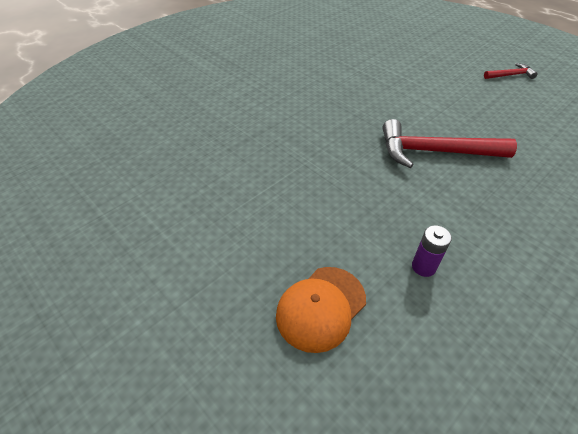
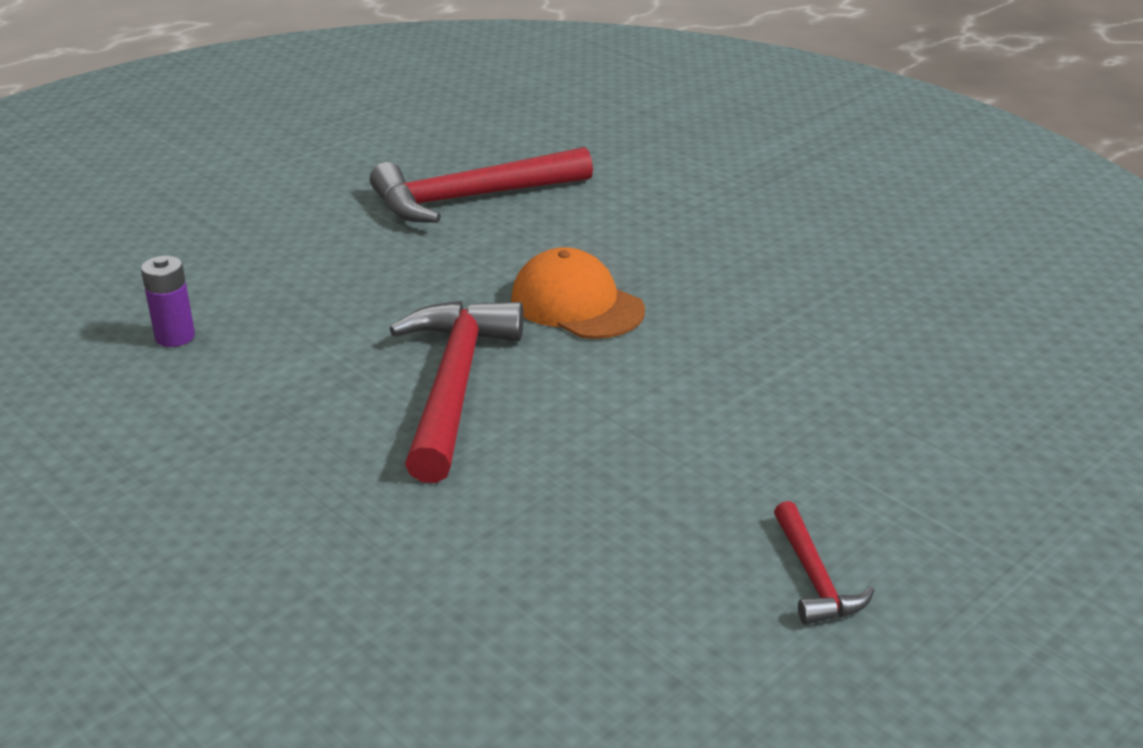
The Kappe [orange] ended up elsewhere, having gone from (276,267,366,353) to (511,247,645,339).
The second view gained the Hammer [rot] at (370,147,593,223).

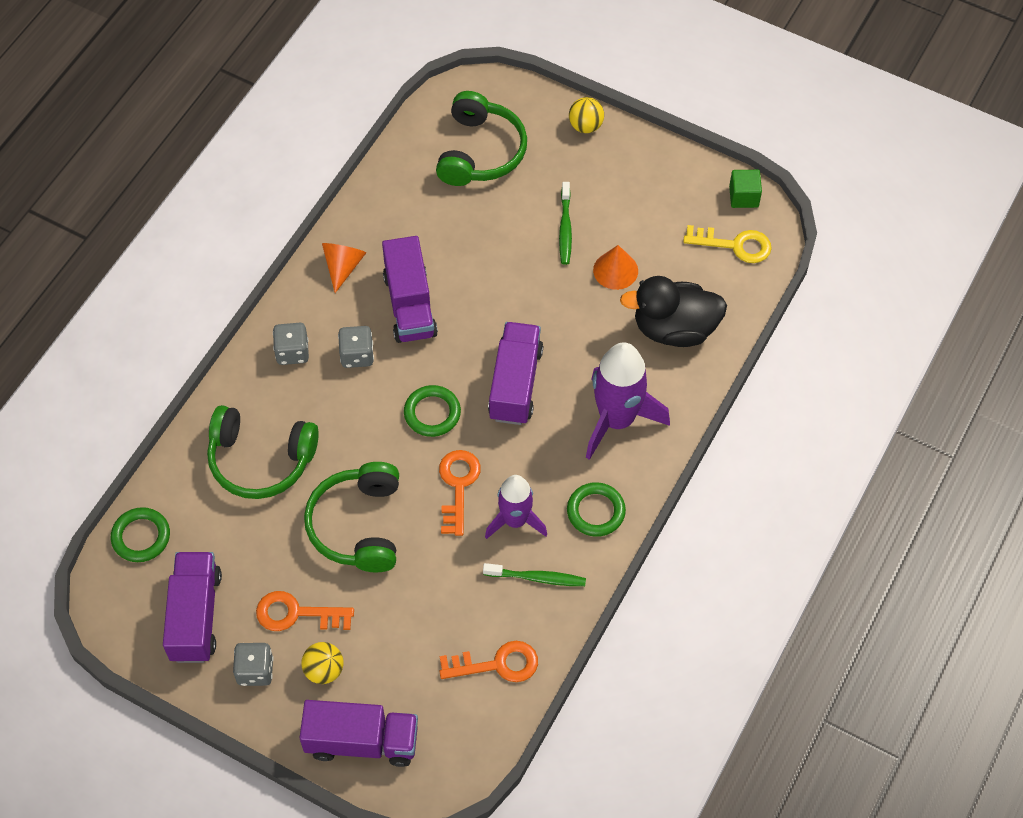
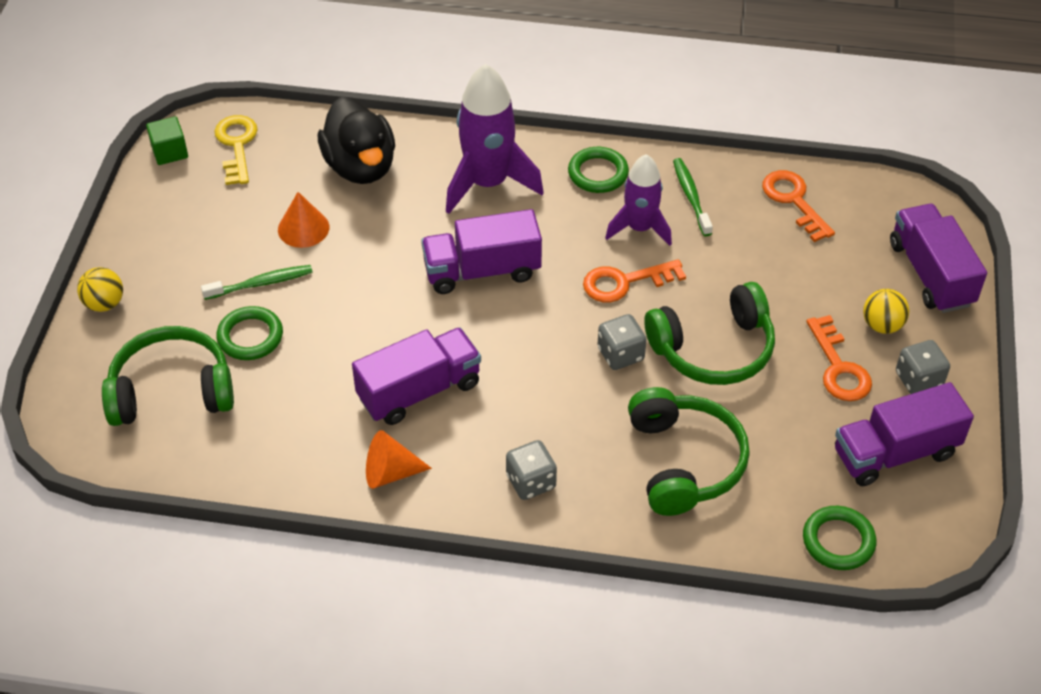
The Spielwürfel [grau] ended up elsewhere, having gone from (338,326,374,368) to (597,314,647,370).
The Ring [grün] ended up elsewhere, having gone from (404,385,461,437) to (216,306,283,360).

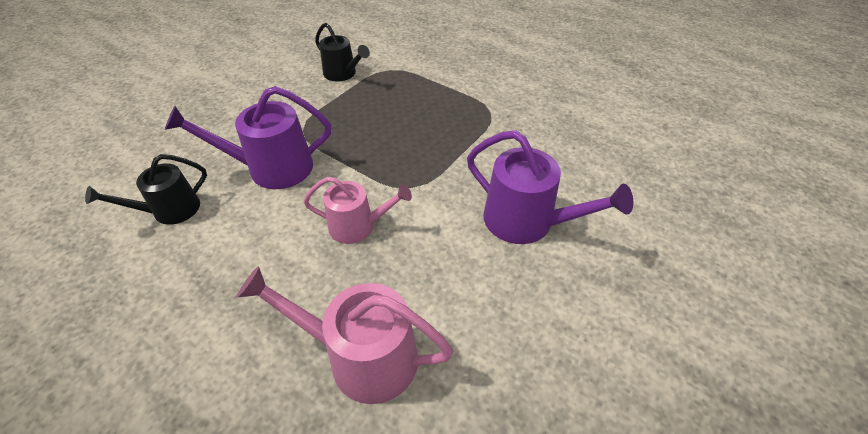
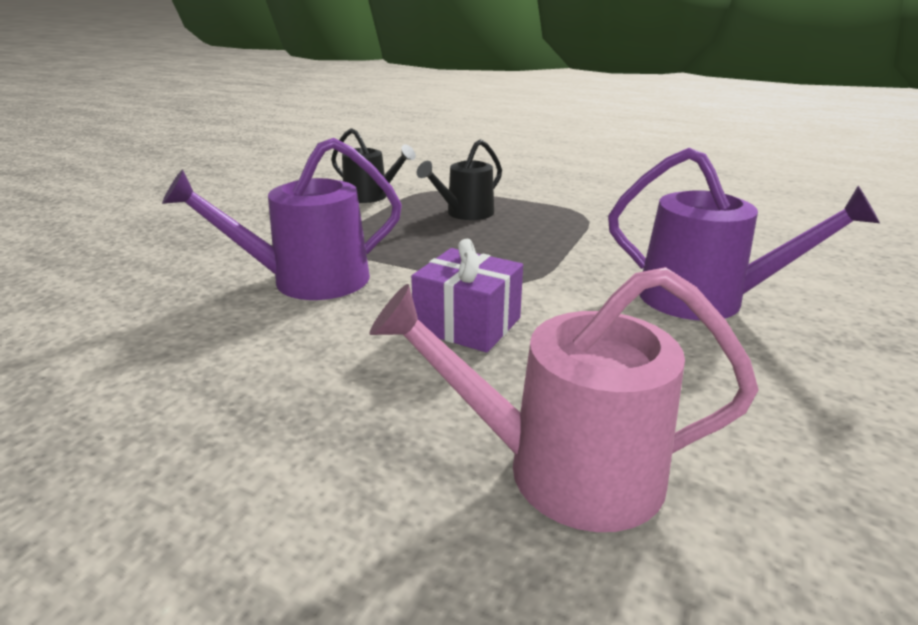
The Gießkanne [schwarz] ended up elsewhere, having gone from (85,154,207,225) to (417,139,502,220).
Where the Gießkanne [rosa] stood at (303,177,412,244), the Geschenk [lila] came to stand at (411,239,523,353).

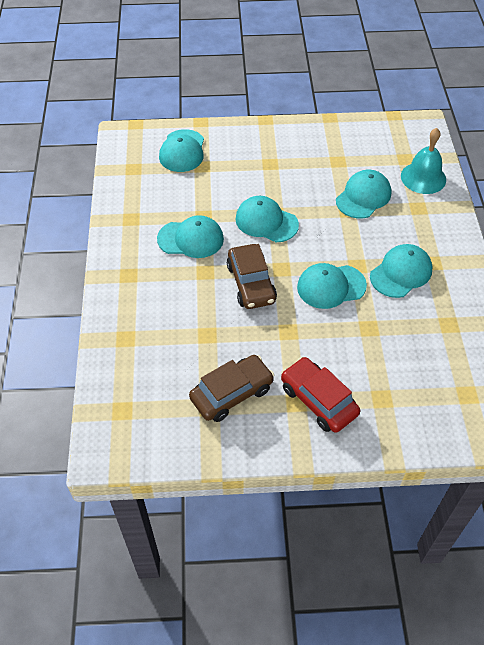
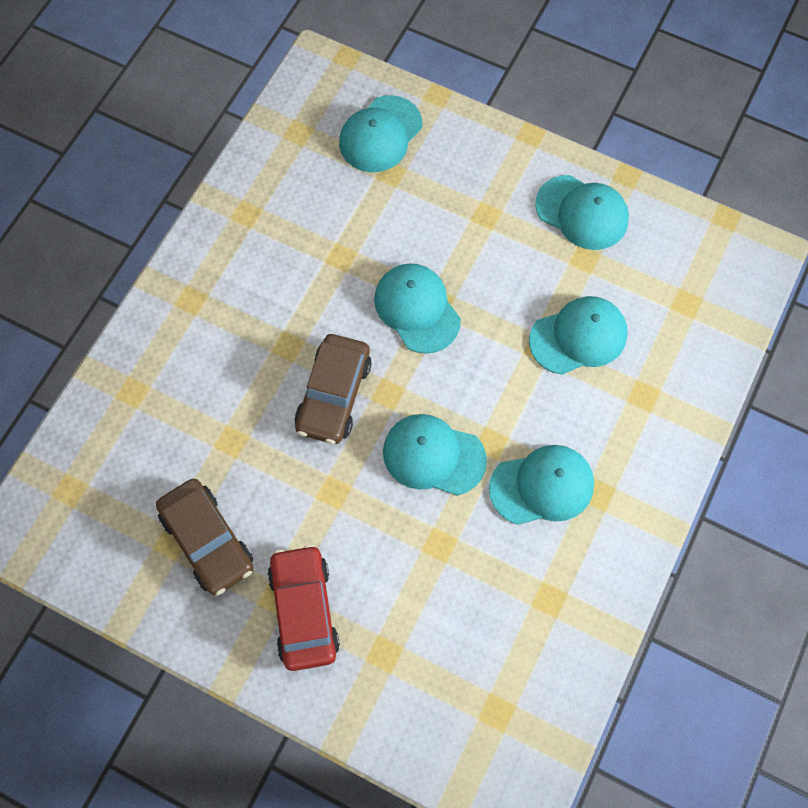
The Kappe [türkis] ended up elsewhere, having gone from (157,215,224,258) to (535,175,629,250).
The Auto [braun] at (189,355,274,422) ended up facing another way, 60 degrees clockwise from before.
The second view lost the Glocke [türkis] at (401,128,446,194).

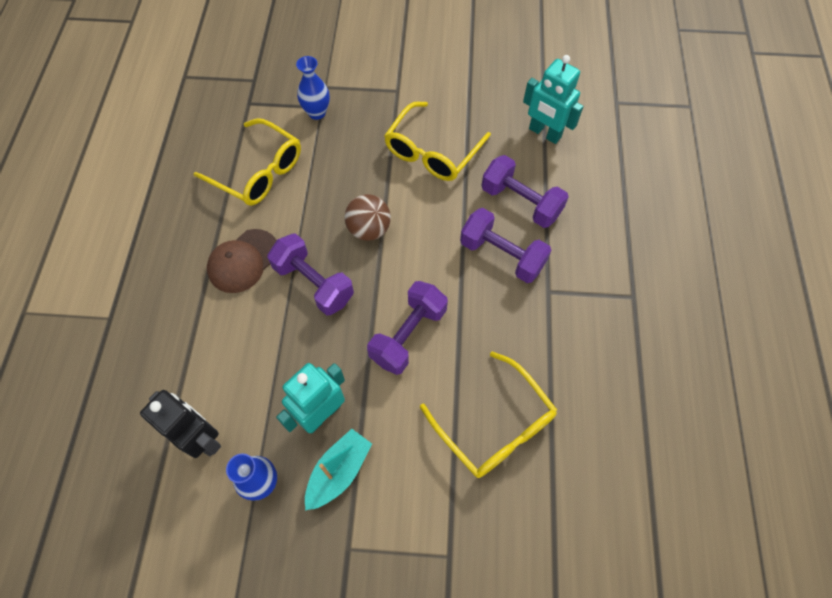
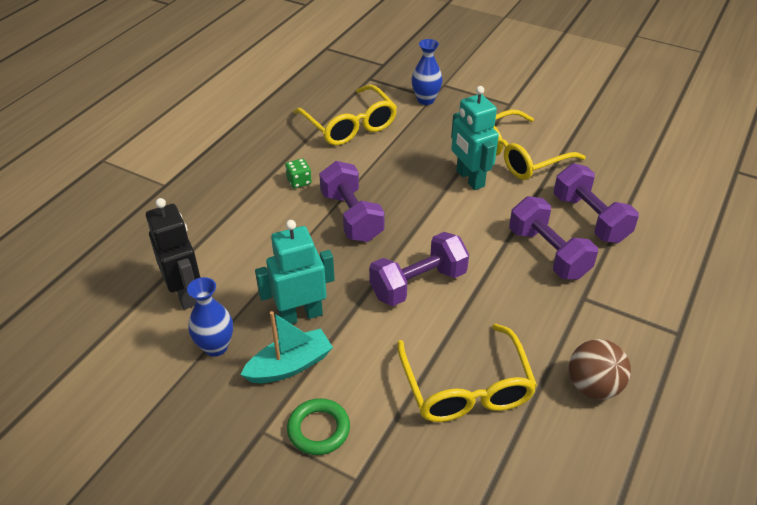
Where the Kappe [braun] stood at (207,229,277,293), the Spielwürfel [grün] came to stand at (285,158,312,188).
The Ball [braun] ended up elsewhere, having gone from (345,194,391,241) to (569,339,631,400).
The Roboter [türkis] ended up elsewhere, having gone from (523,55,584,144) to (451,86,499,190).
The second view gained the Ring [grün] at (287,398,350,455).

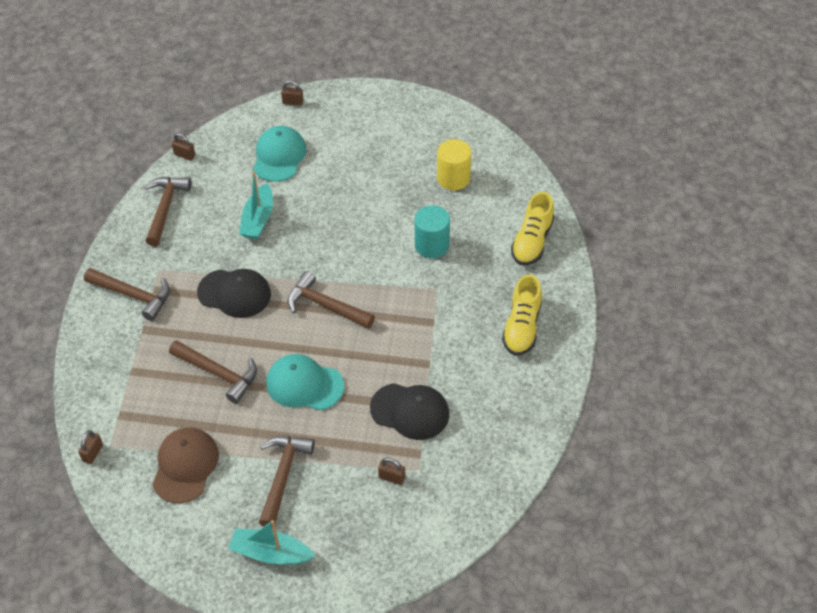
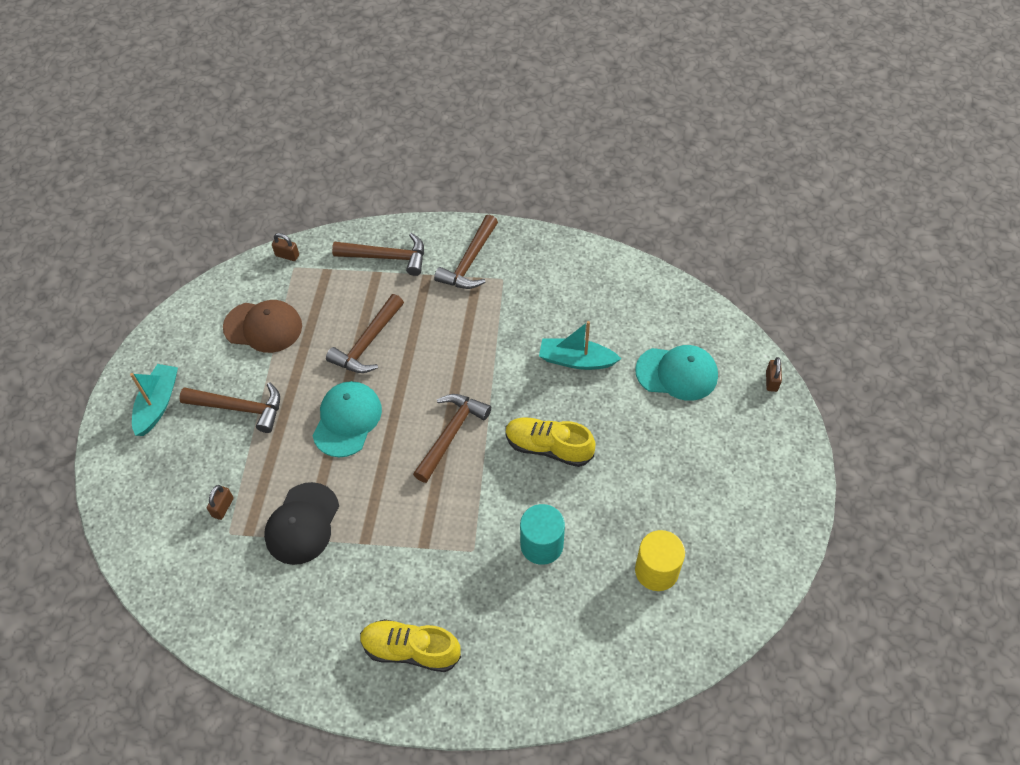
The Hammer [braun] ended up elsewhere, having gone from (145,177,192,246) to (332,233,424,276).
The second view lost the Vorhängeschloss [braun] at (172,133,195,161).
The second view lost the Kappe [schwarz] at (197,269,271,318).
The Schuh [gelb] ended up elsewhere, having gone from (511,192,554,265) to (505,418,595,467).

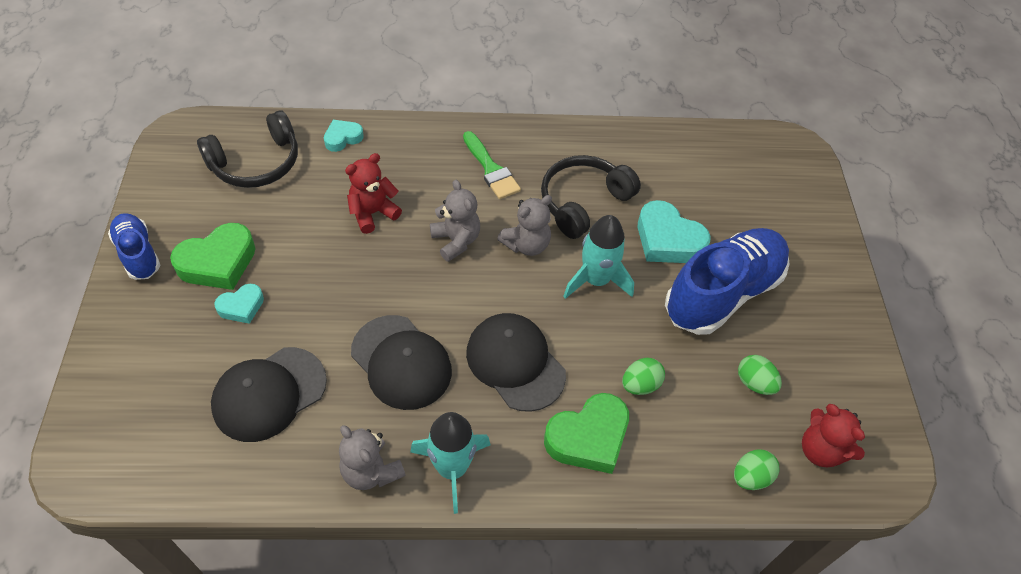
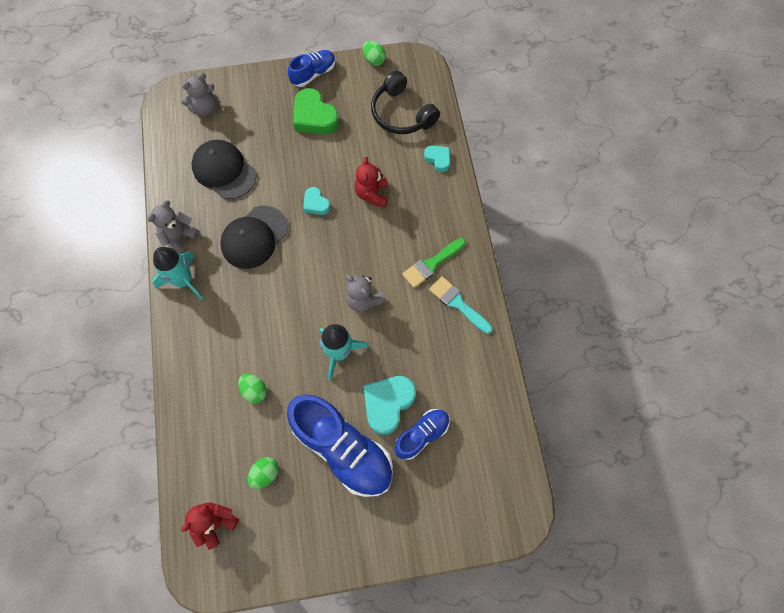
The Herz [türkis] ended up elsewhere, having gone from (214,284,264,324) to (303,187,330,215).
The Teddybär [rot] at (345,153,402,234) ended up facing another way, 135 degrees counterclockwise from before.
The Teddybär [grau] ended up elsewhere, having gone from (430,180,480,262) to (181,73,216,115).
The second view lost the Kappe [schwarz] at (466,313,566,412).
The second view lost the Kopfhörer [schwarz] at (541,155,641,239).
The second view lost the Herz [grün] at (544,393,629,474).
The Ei [grün] ended up elsewhere, having gone from (734,449,780,490) to (363,41,386,66).
The second view gained the Schuh [blau] at (394,409,450,460).
The second view gained the Pinsel [türkis] at (429,276,492,334).

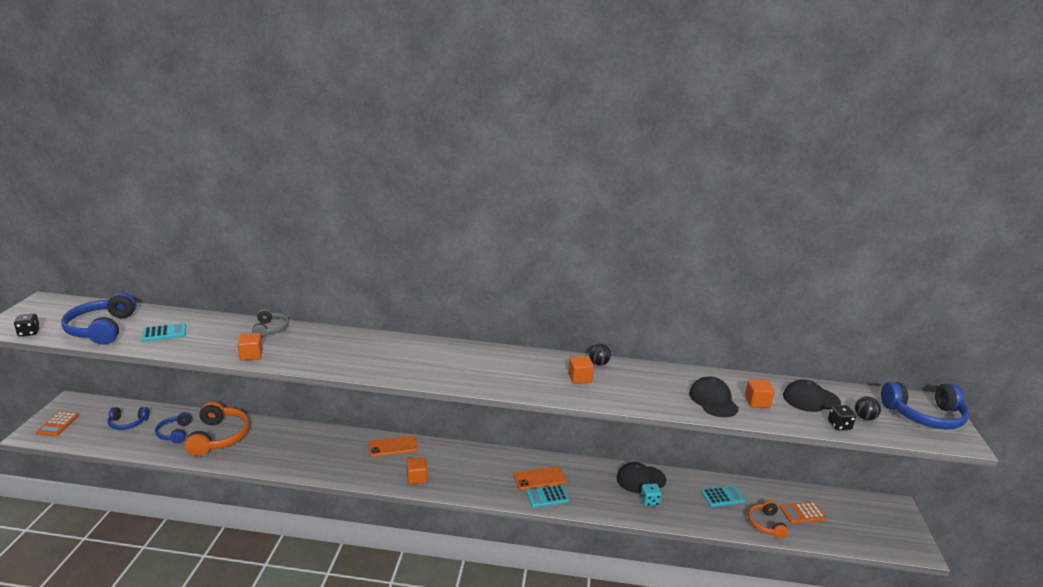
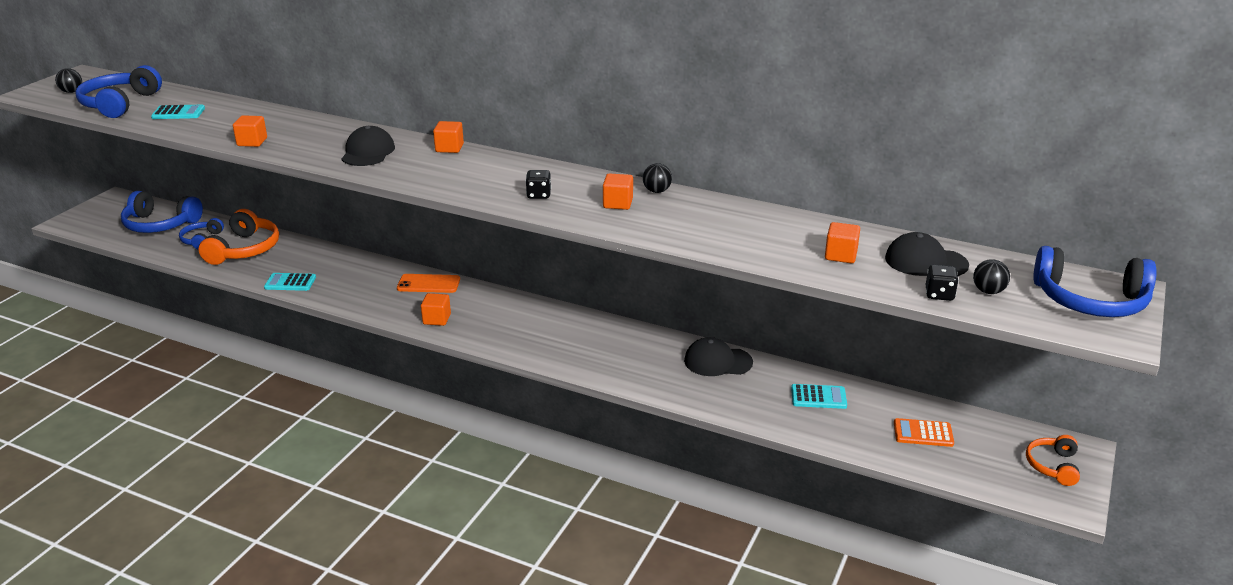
The Spielwürfel [schwarz] ended up elsewhere, having gone from (14,314,40,336) to (525,170,551,199).
The second view lost the Taschenrechner [orange] at (36,411,79,436).
The size of the Kopfhörer [blau] at (108,407,150,430) changed by a factor of 1.73.
The second view lost the Kopfhörer [grau] at (252,309,289,338).
The second view lost the Handy [orange] at (514,466,566,490).
The Taschenrechner [türkis] ended up elsewhere, having gone from (526,485,569,508) to (264,273,316,291).
The second view lost the Spielwürfel [türkis] at (640,483,662,506).
The Kappe [schwarz] ended up elsewhere, having gone from (689,376,739,417) to (342,126,395,166).
The Kopfhörer [orange] ended up elsewhere, having gone from (748,500,789,539) to (1026,435,1080,486).
The second view gained the Ball [schwarz] at (55,68,82,93).
The second view gained the Kubus [orange] at (433,121,464,153).

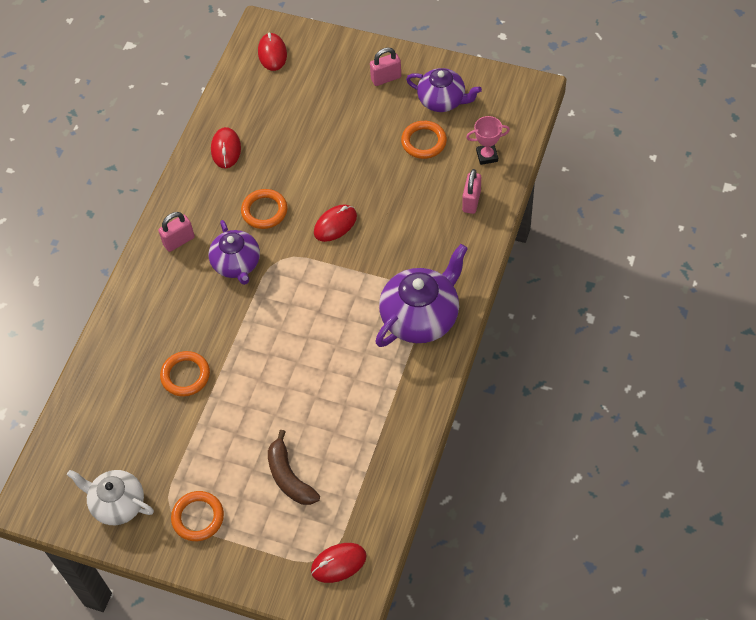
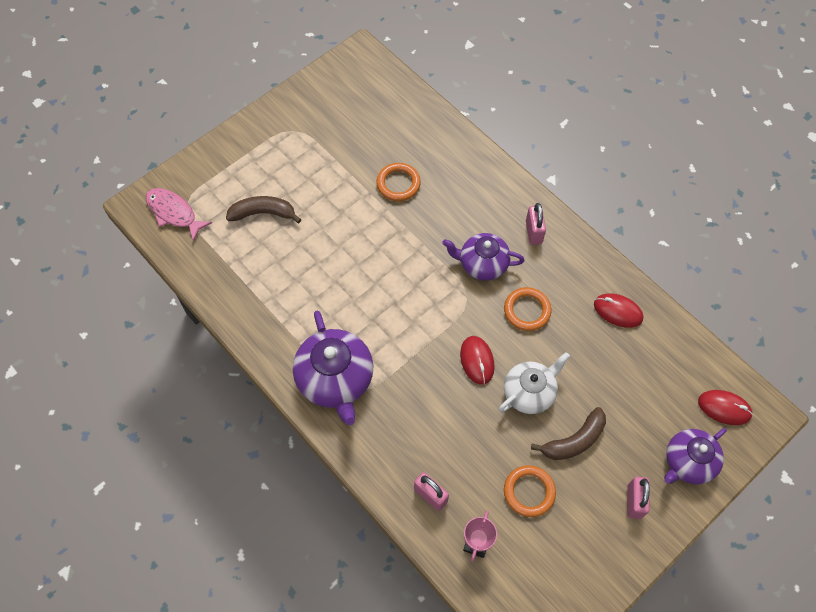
The Teekanne [weiß] ended up elsewhere, having gone from (67,470,154,525) to (498,352,570,414).
The second view lost the Ring [orange] at (171,491,224,541).
Where the Computermaus [rot] stood at (311,543,367,583), the Fisch [rosa] came to stand at (146,188,212,241).
The Teekanne [lila] ended up elsewhere, having gone from (406,68,482,112) to (664,428,727,484).
The second view gained the Banane [braun] at (531,407,606,460).

